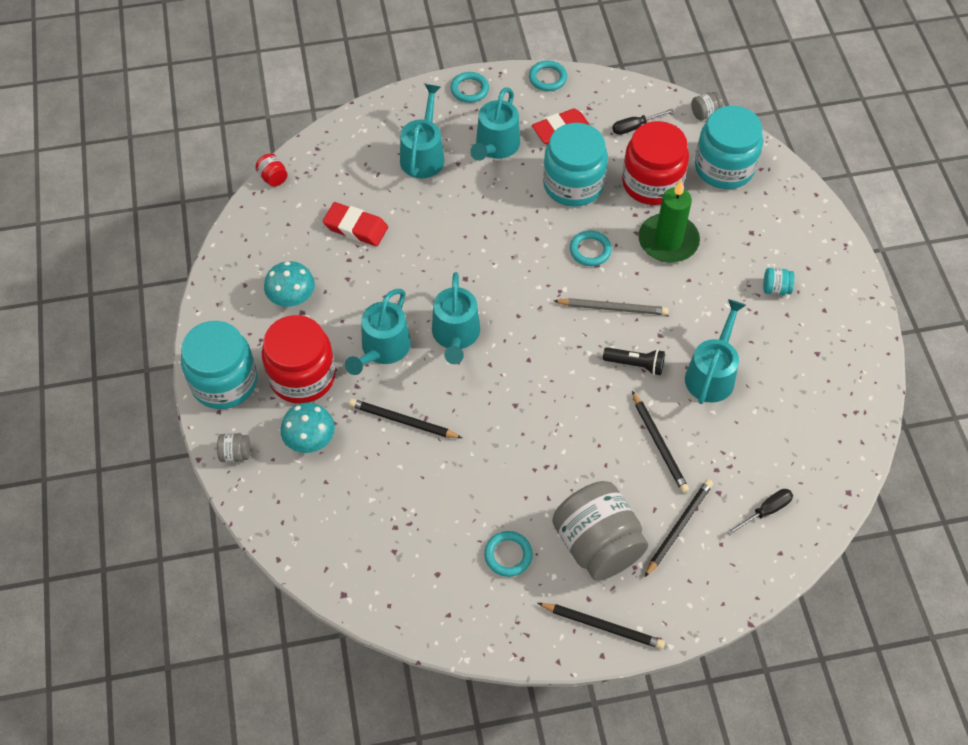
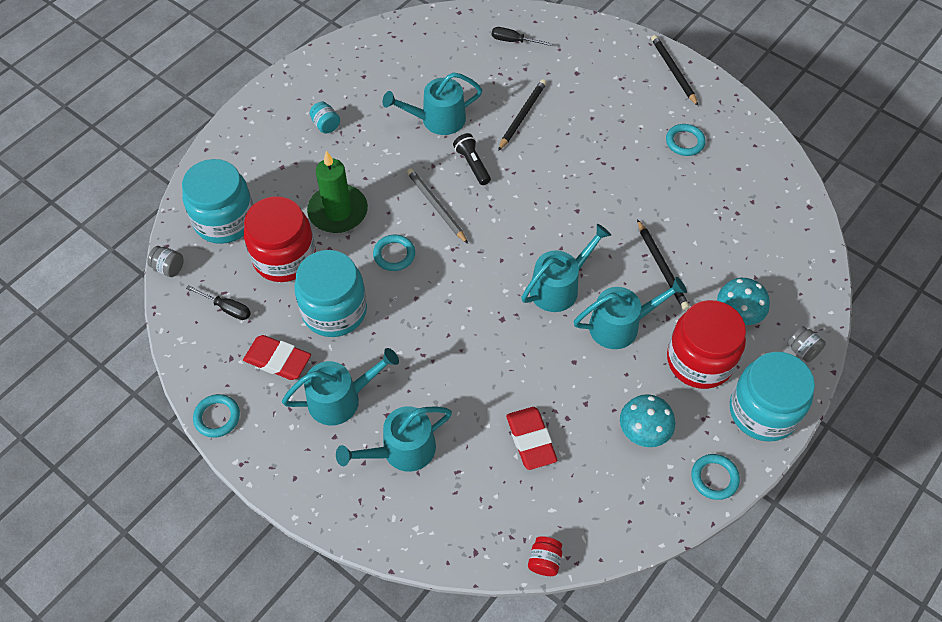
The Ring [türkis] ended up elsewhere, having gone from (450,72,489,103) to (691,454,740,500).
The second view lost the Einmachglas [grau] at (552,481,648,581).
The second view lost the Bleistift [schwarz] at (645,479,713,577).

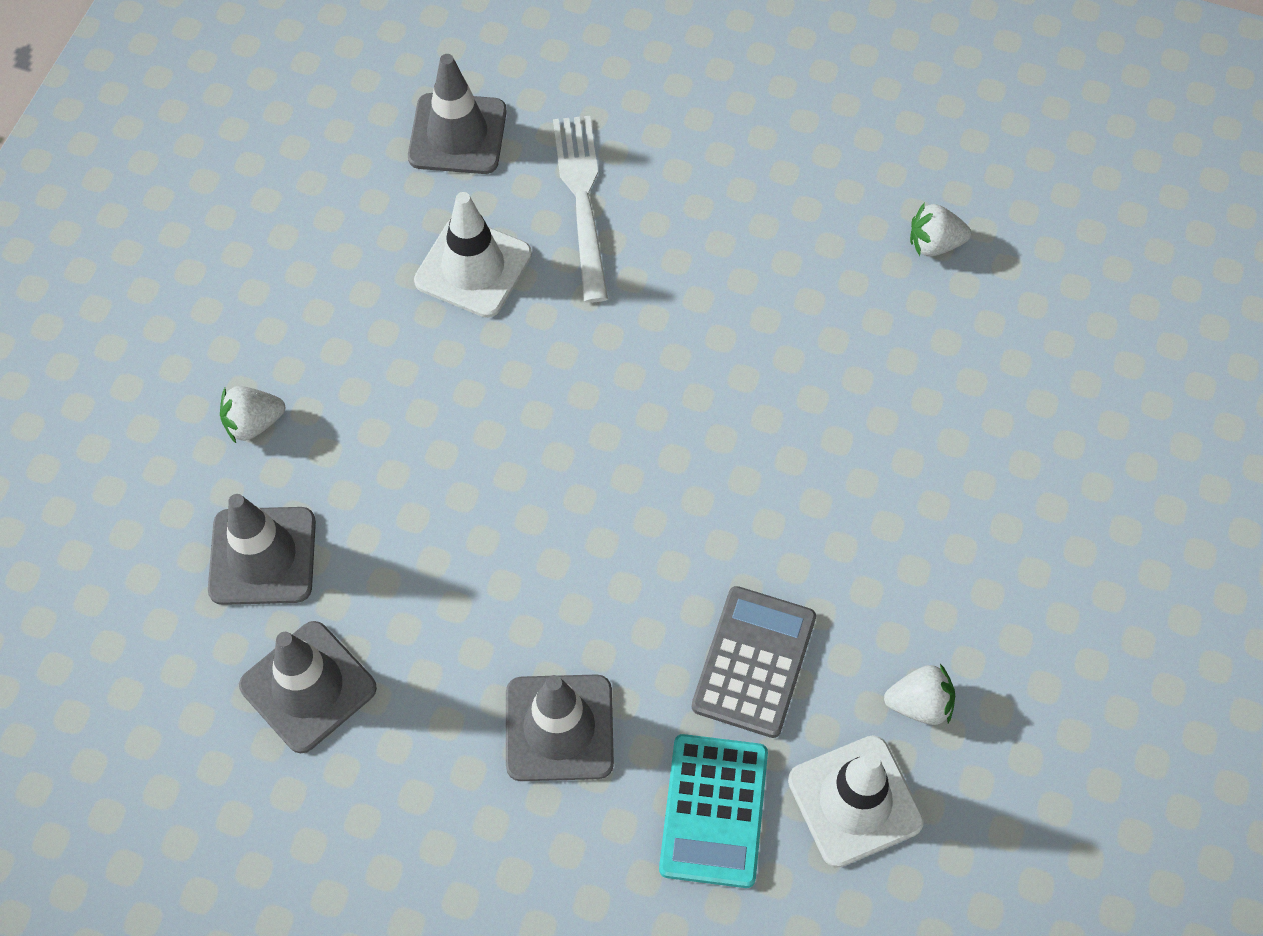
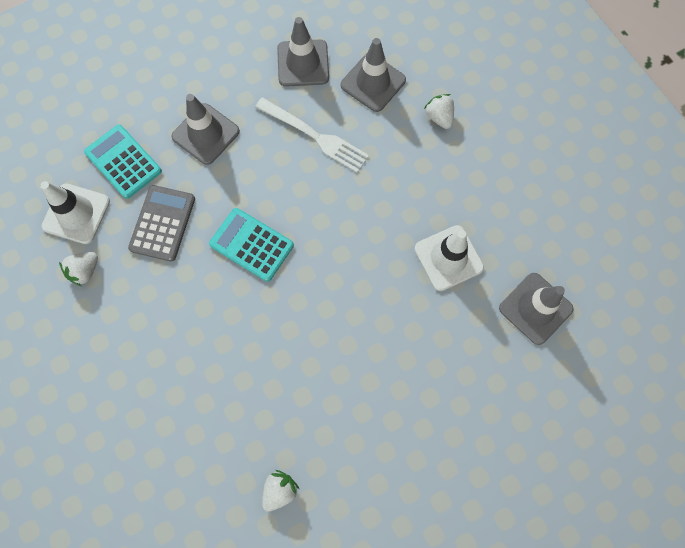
The Erdbeere [weiß] at (220,386,285,443) ended up facing another way, 45 degrees counterclockwise from before.
The Gabel [weiß] ended up elsewhere, having gone from (553,116,608,303) to (255,97,369,173).
The Taschenrechner [grau] at (692,586,816,738) ended up facing another way, 135 degrees counterclockwise from before.
The second view gained the Taschenrechner [türkis] at (209,208,294,282).

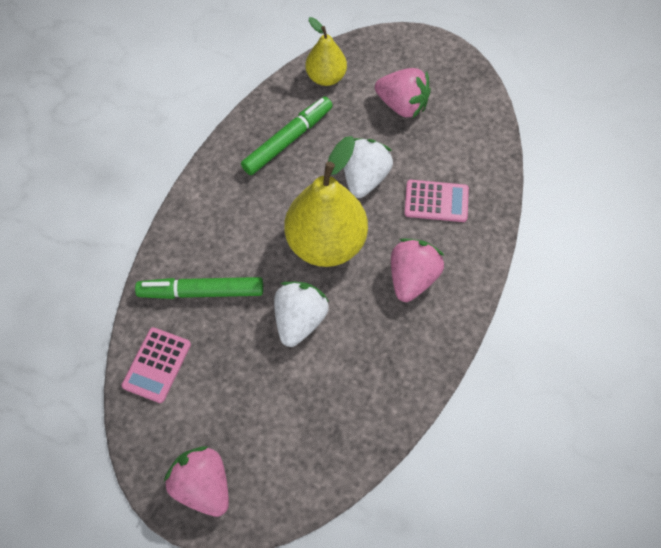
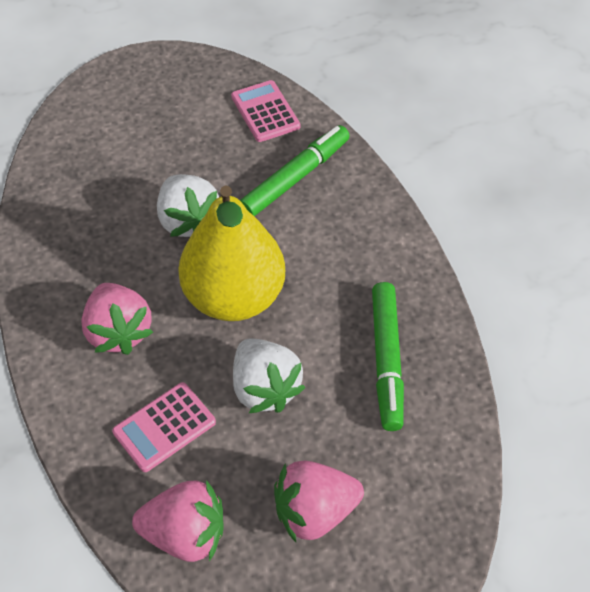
The Erdbeere [rosa] ended up elsewhere, having gone from (164,446,229,517) to (132,480,224,562).
The second view lost the Birne [gelb] at (305,17,347,86).

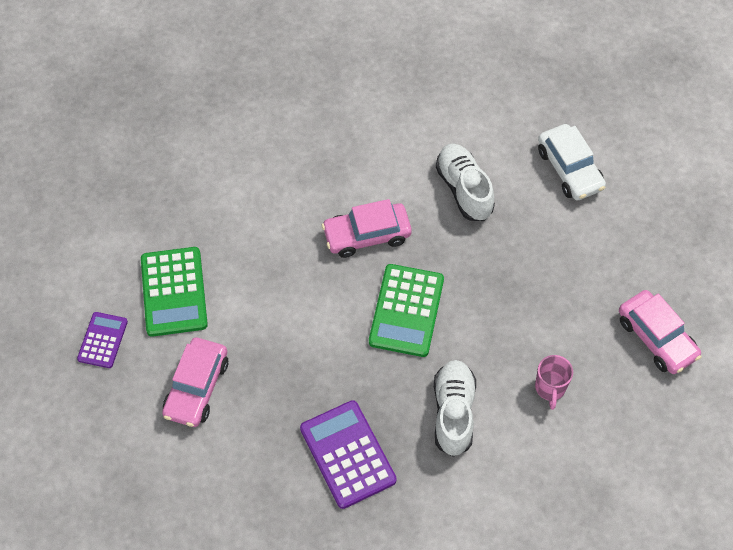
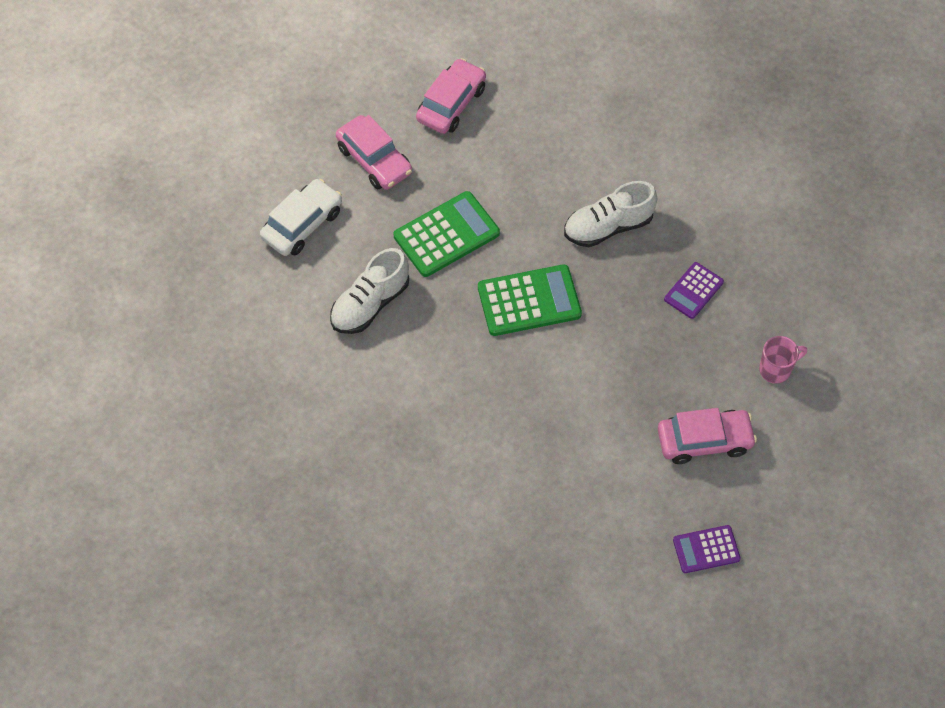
The Taschenrechner [grün] ended up elsewhere, having gone from (141,247,208,337) to (394,191,500,277).
The size of the Taschenrechner [lila] at (300,400,397,509) changed by a factor of 0.59.
The Auto [rosa] ended up elsewhere, having gone from (322,199,412,258) to (336,115,412,190).
The Tasse [rosa] ended up elsewhere, having gone from (535,355,573,410) to (759,336,807,384).

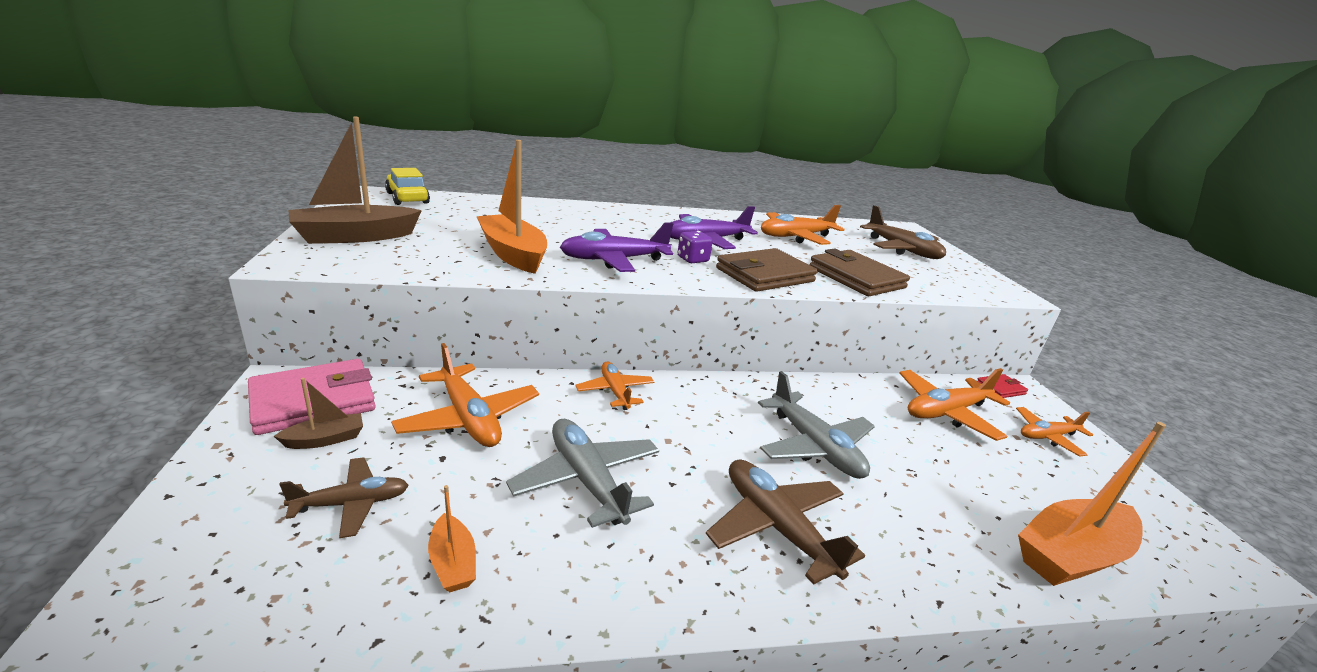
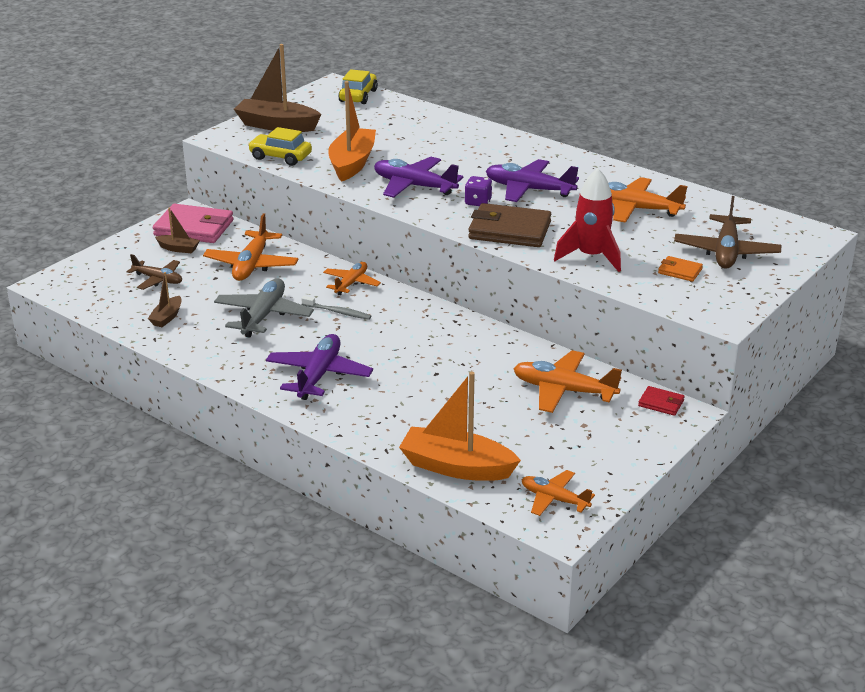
What was the Boot [orange] at (428,485,476,592) turned into the Boot [braun] at (148,272,182,327).
What was the Flugzeug [braun] at (706,459,865,585) turned into the Flugzeug [lila] at (266,334,373,400).
The second view lost the Flugzeug [grau] at (758,371,875,479).
Where the Geldbörse [braun] stood at (809,248,910,296), the Rakete [rot] came to stand at (554,168,621,272).
The Flugzeug [orange] ended up elsewhere, having gone from (1016,407,1093,457) to (522,470,595,516).
The second view gained the Auto [gelb] at (248,127,312,166).
The second view gained the Zahnbürste [grau] at (301,296,371,320).
The second view gained the Geldbörse [orange] at (658,256,703,282).

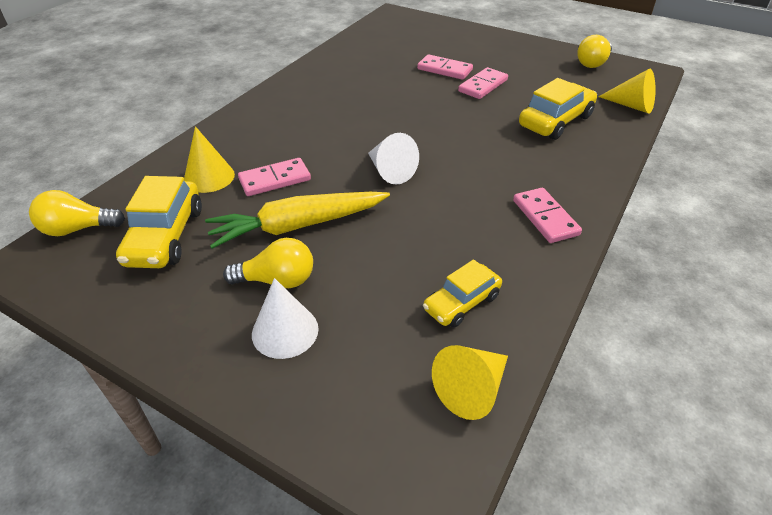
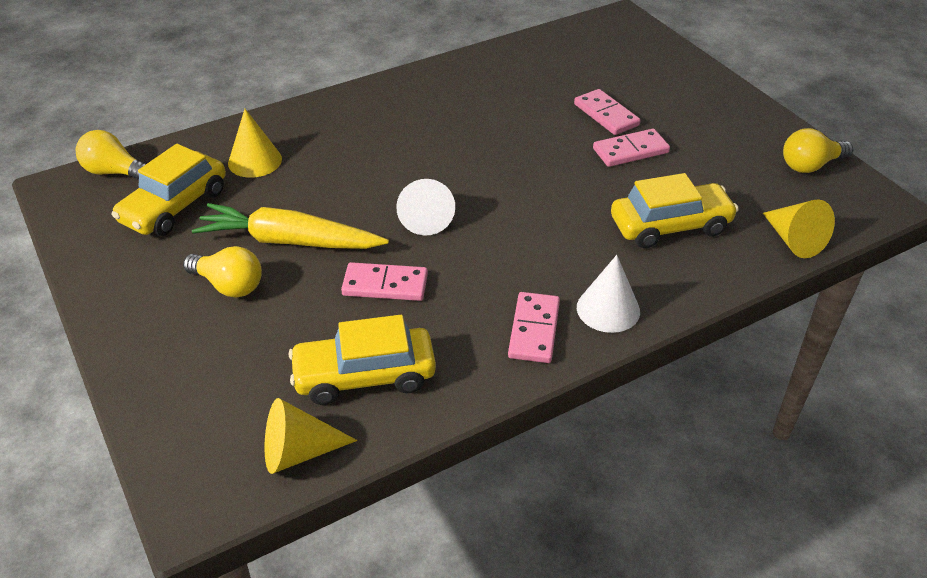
The Dominostein [rosa] ended up elsewhere, having gone from (238,158,311,196) to (341,262,428,301).
The Kegel [weiß] ended up elsewhere, having gone from (252,278,319,359) to (577,255,640,333).
The size of the Auto [gelb] at (423,259,502,328) changed by a factor of 1.55.

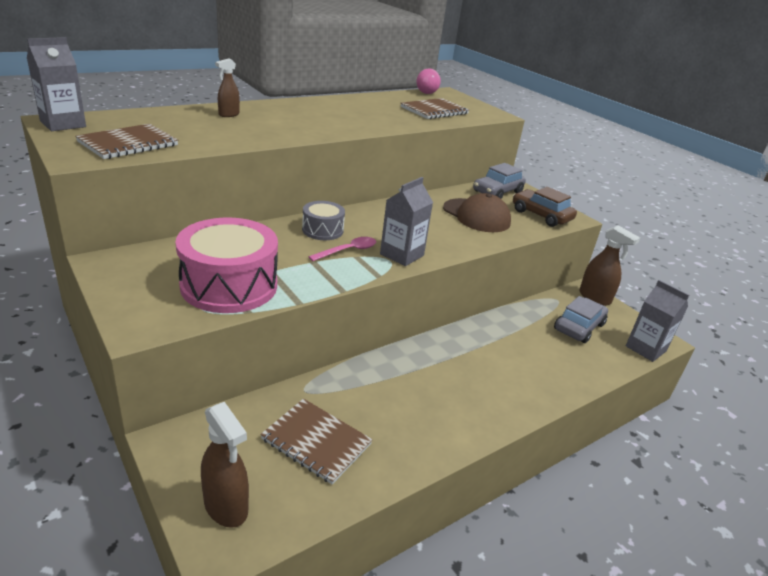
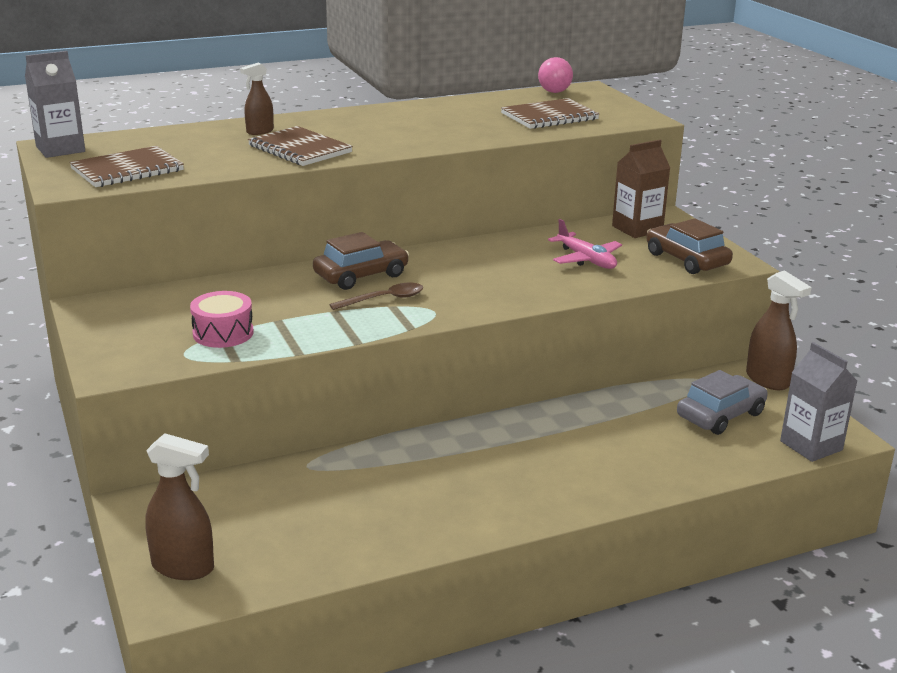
The size of the Trommel [rosa] at (175,218,278,313) changed by a factor of 0.53.
The Sprühflasche [braun] at (201,402,249,528) ended up facing another way, 45 degrees counterclockwise from before.
The Notizbuch [braun] ended up elsewhere, having gone from (260,398,373,484) to (248,126,353,166).
Where the Trommel [grau] stood at (302,201,345,240), the Auto [braun] came to stand at (313,232,409,290).
What was the Löffel [rosa] at (308,237,376,261) turned into the Löffel [braun] at (329,283,423,310).
The second view lost the Getränkekarton [grau] at (380,177,433,266).
Where the Kappe [braun] stood at (443,193,511,232), the Flugzeug [rosa] came to stand at (548,219,622,269).
Where the Auto [grau] stood at (473,163,526,199), the Getränkekarton [braun] came to stand at (612,140,670,238).

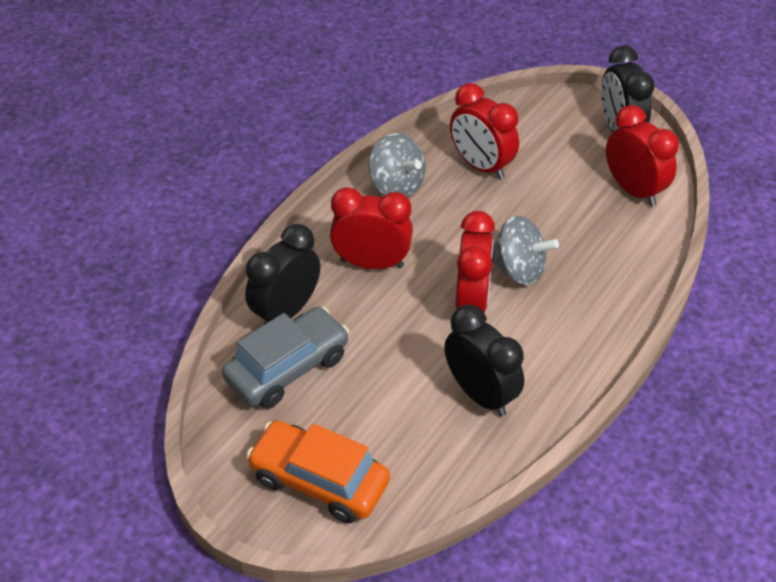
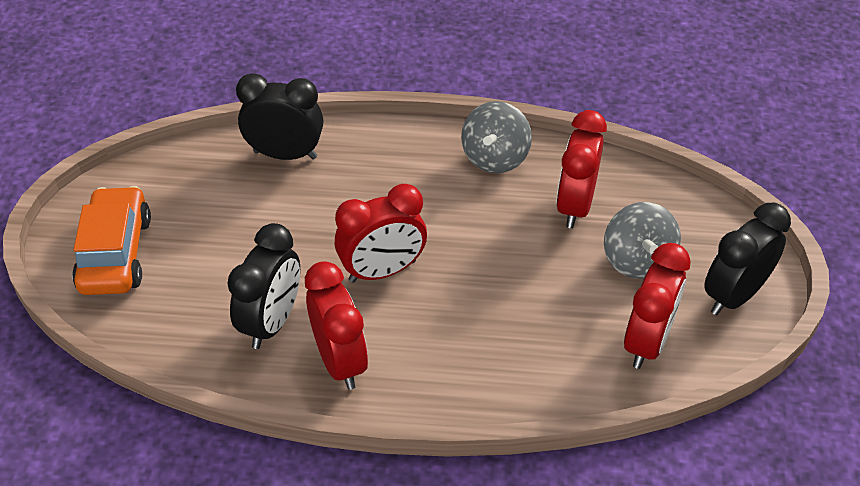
The second view lost the Auto [grau] at (222,307,349,409).
The Wecker [rot] ended up elsewhere, having gone from (330,187,413,269) to (305,261,368,390).
The Kreisel [grau] ended up elsewhere, having gone from (492,216,559,285) to (604,202,681,279).

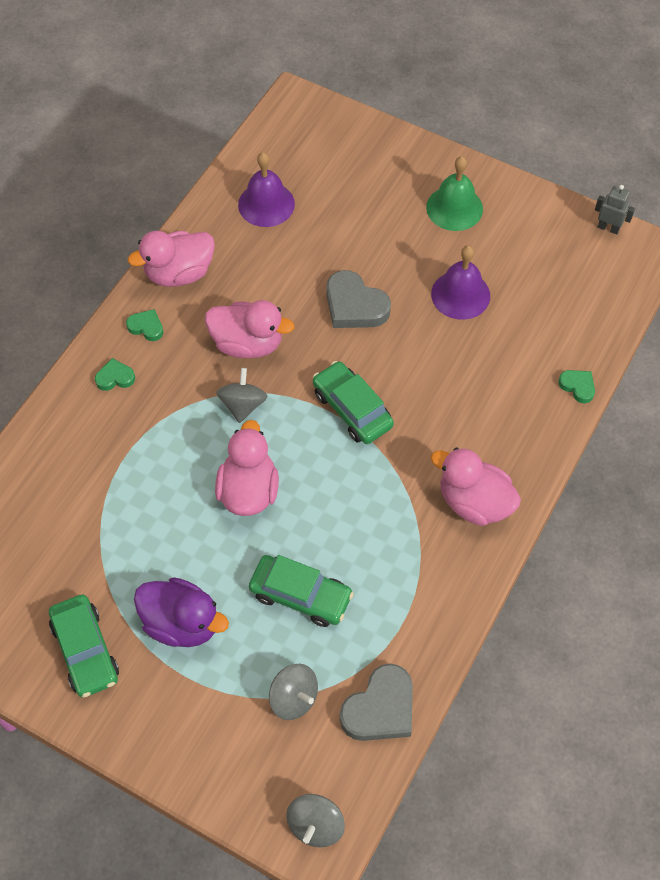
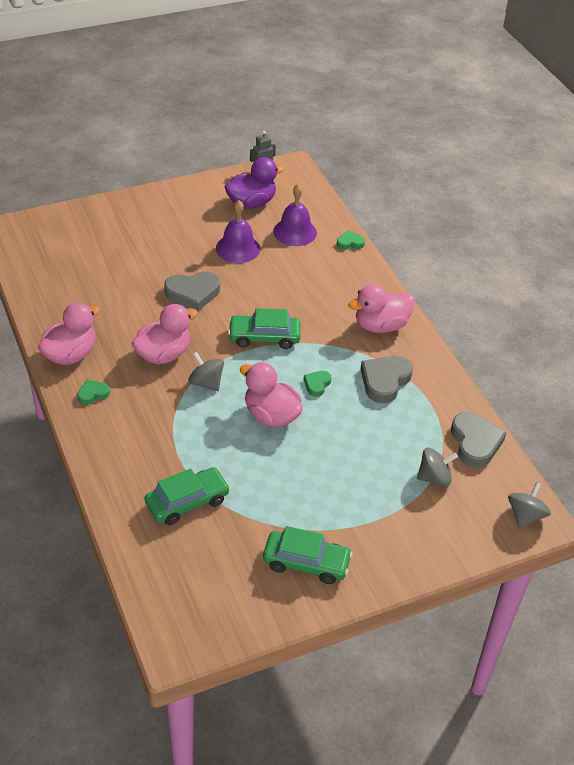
The Herz [grün] ended up elsewhere, having gone from (95,358,135,391) to (303,371,331,397).
The Ente [rosa] at (128,231,215,287) ended up facing another way, 150 degrees counterclockwise from before.
The Ente [lila] ended up elsewhere, having gone from (134,577,229,647) to (225,157,285,209).
The Glocke [lila] ended up elsewhere, having gone from (238,152,295,227) to (273,184,317,246).
The Auto [grün] ended up elsewhere, having gone from (249,555,354,627) to (145,467,230,525).
The Kreisel [grau] at (286,794,345,847) ended up facing another way, 120 degrees counterclockwise from before.
The second view lost the Glocke [grün] at (426,156,483,231).
The second view gained the Herz [grau] at (361,356,413,403).

